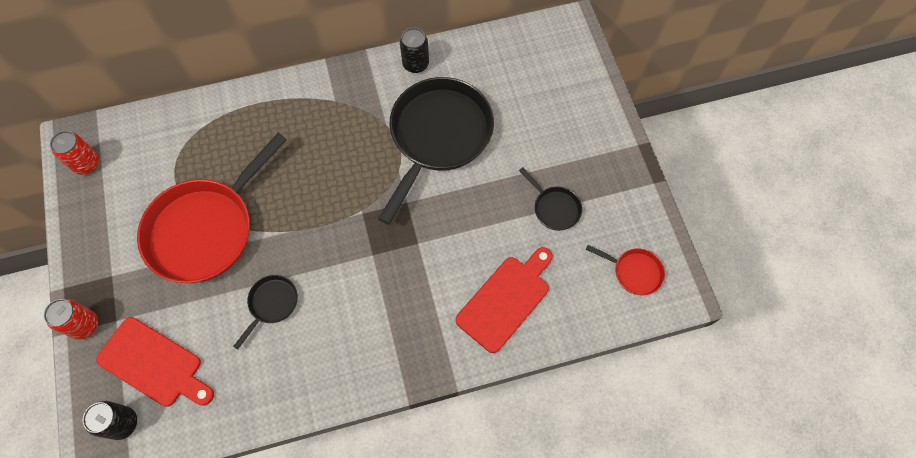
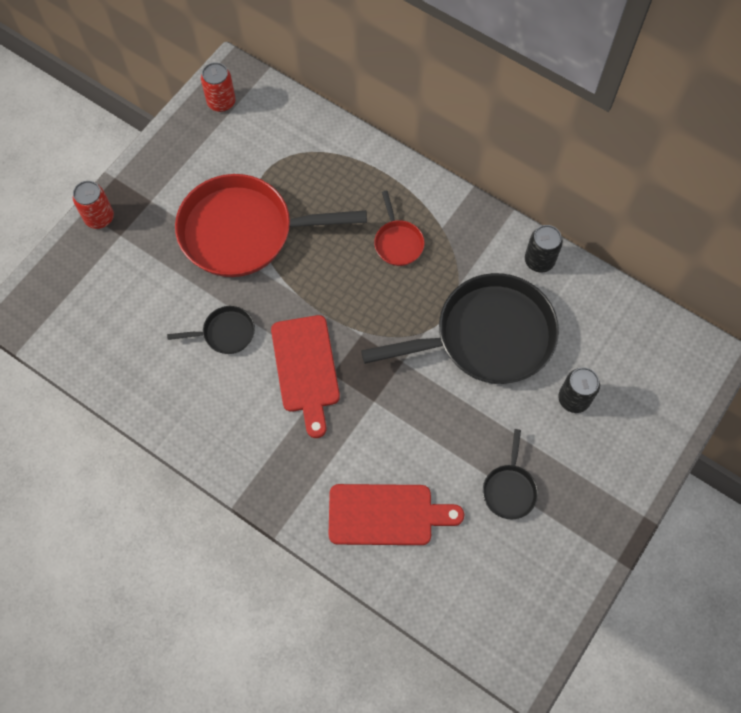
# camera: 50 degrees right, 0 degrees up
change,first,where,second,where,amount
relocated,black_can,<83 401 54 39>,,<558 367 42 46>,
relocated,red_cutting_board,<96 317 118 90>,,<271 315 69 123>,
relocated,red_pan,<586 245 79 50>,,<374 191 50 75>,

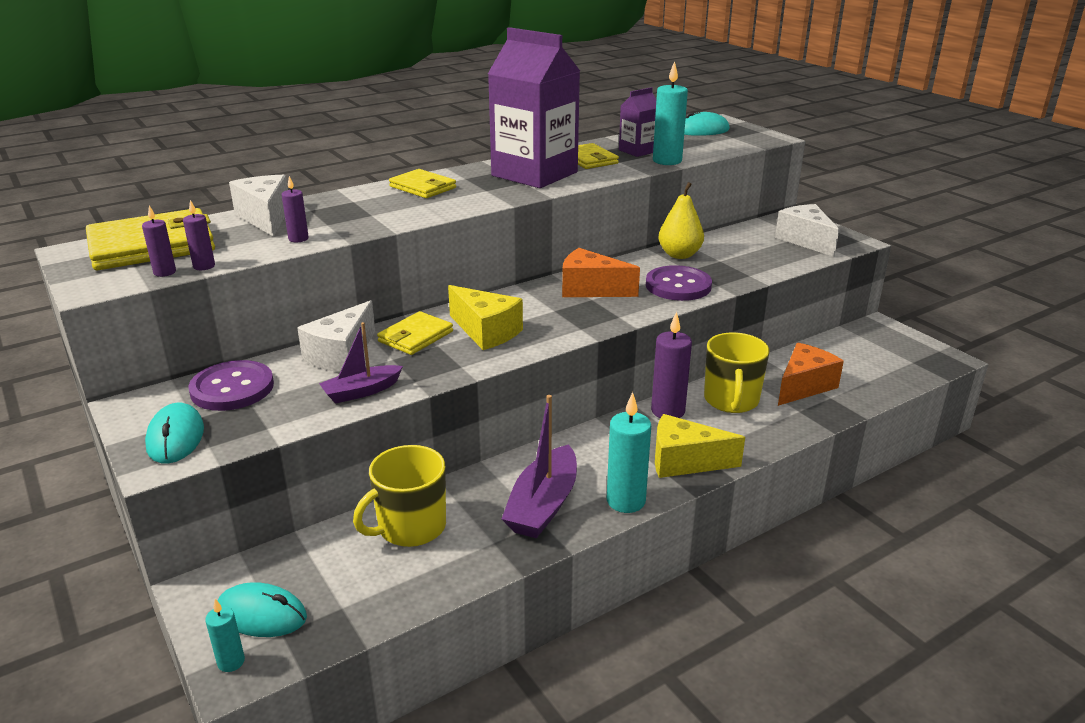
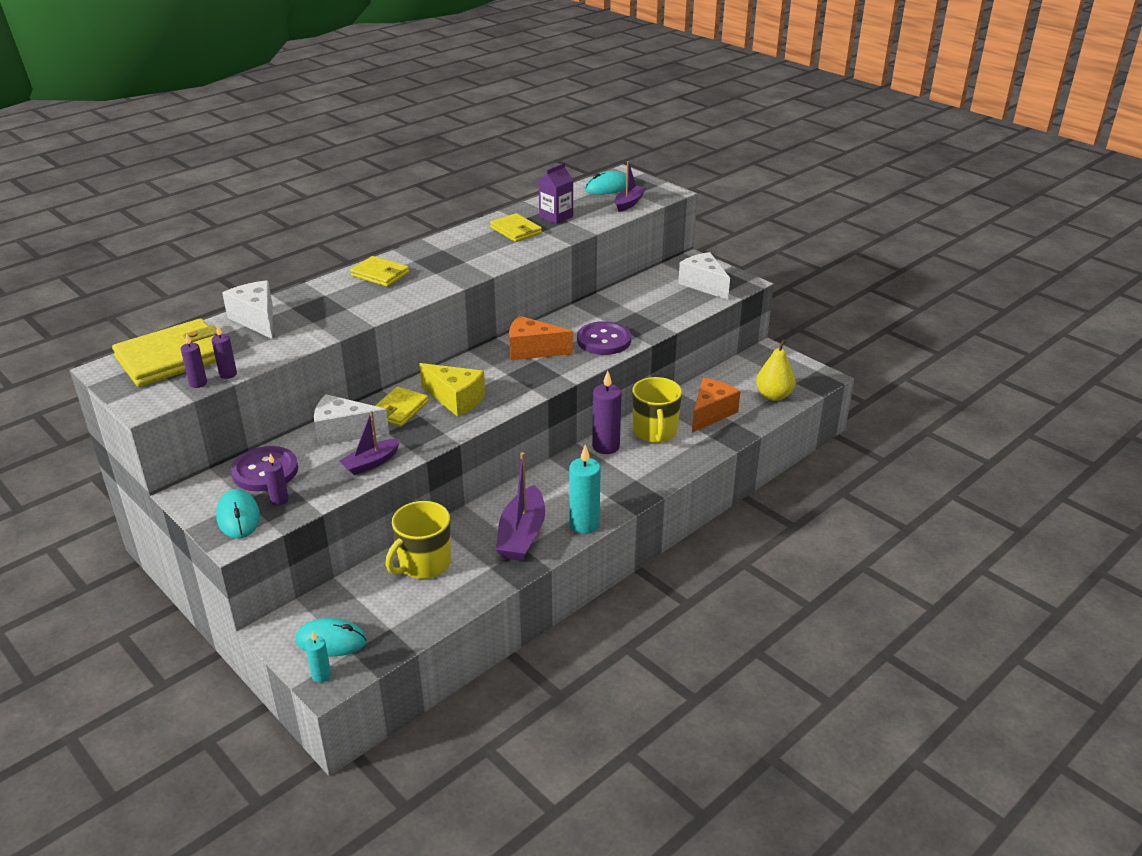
# camera: 10 degrees left, 5 degrees up
change,first,where,second,where,amount
relocated,purple_candle,<281 176 28 66>,,<264 453 25 53>,
spun,white_cheese,<297 300 78 72>,,<314 394 75 52>,75 degrees clockwise
missing,purple_carton,<488 27 92 161>,,,
missing,turquoise_candle,<653 61 35 104>,,,
missing,yellow_cheese,<655 414 90 64>,,,
relocated,yellow_pear,<659 182 45 77>,,<756 339 40 62>,
appeared,,,purple_boat,<615 161 31 51>,

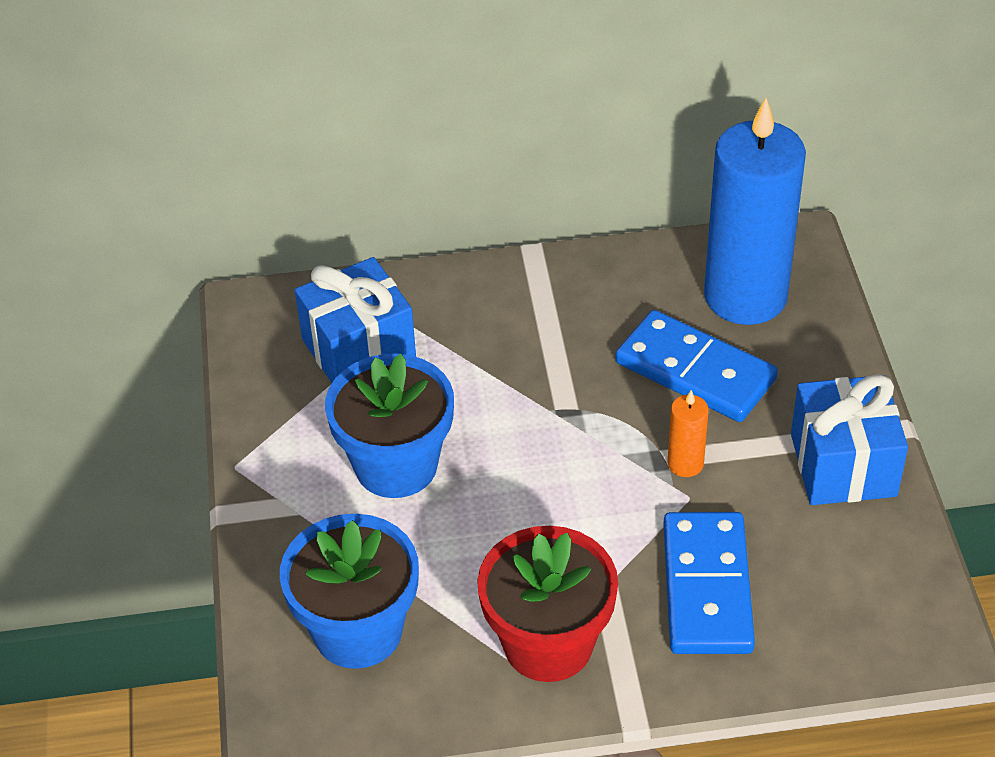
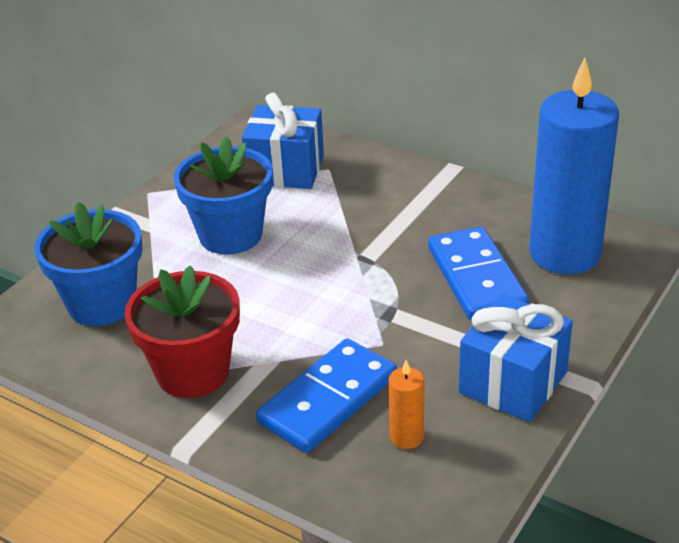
# camera: 40 degrees right, 10 degrees down
change,first,where,second,where,amount
relocated,orange_candle,<668 390 41 87>,,<389 360 35 89>,

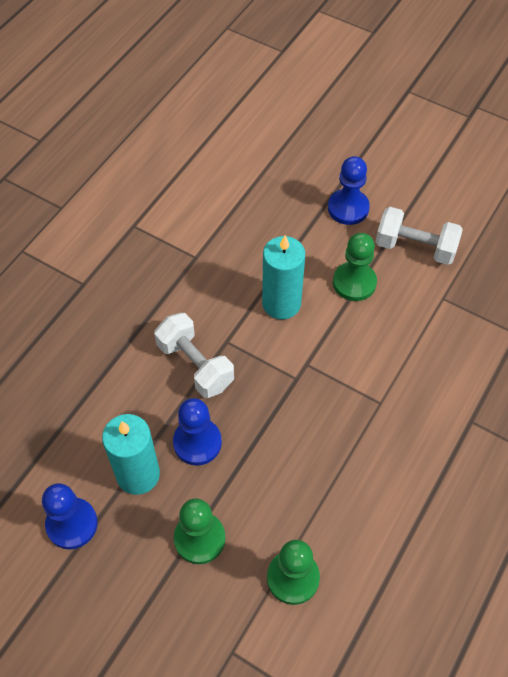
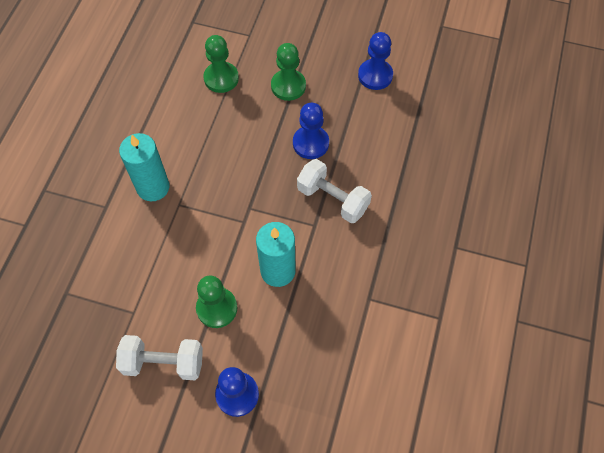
# camera: 165 degrees right, 5 degrees up
change,first,where,second,where,amount
relocated,turquoise_candle,<102 414 58 81>,,<119 133 51 68>,

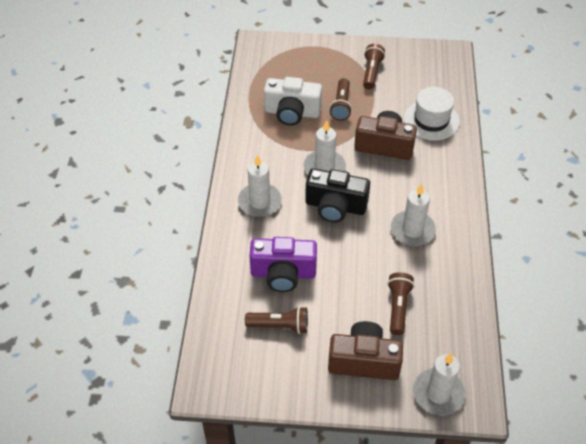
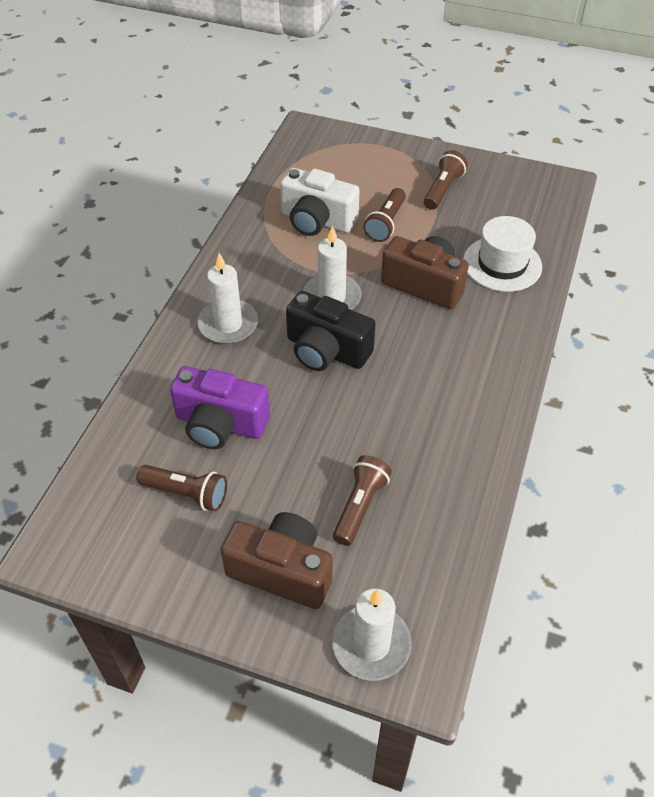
# camera: 15 degrees right, 0 degrees up
change,first,where,second,where,amount
missing,white_candle,<391 183 45 63>,,,

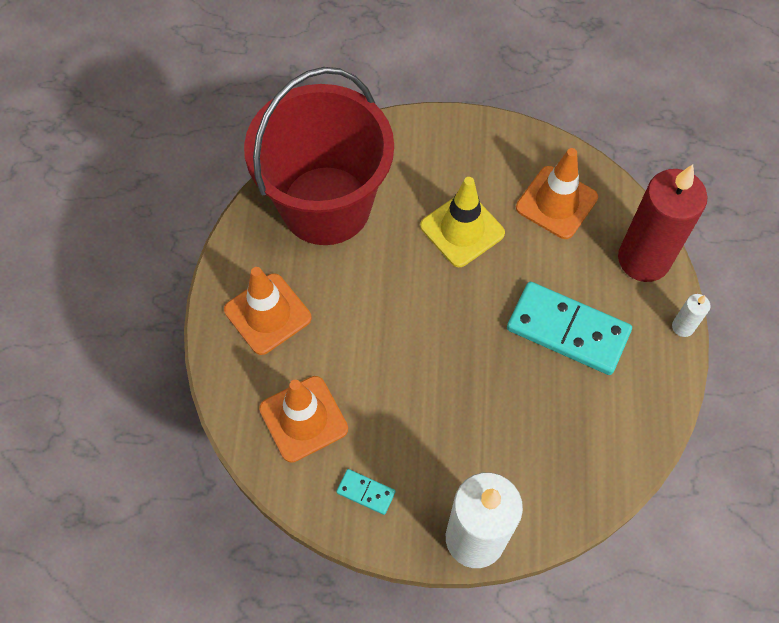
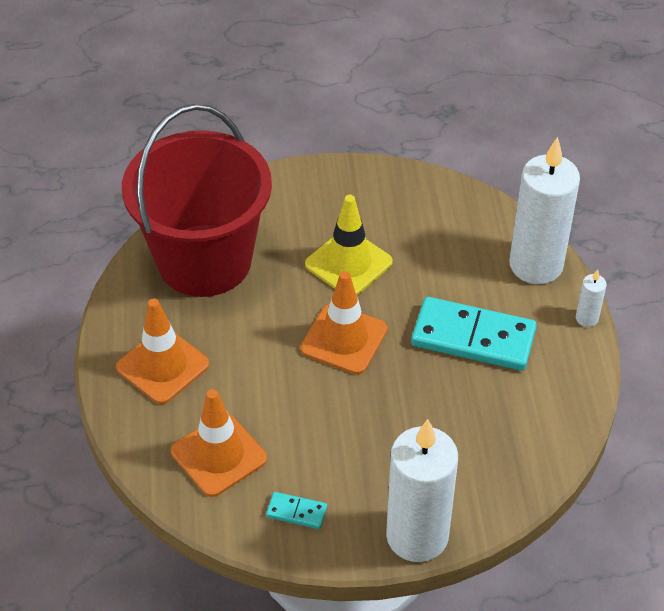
# camera: 10 degrees left, 15 degrees down
change,first,where,second,where,amount
relocated,orange_traffic_cone,<516 148 82 91>,,<301 271 87 103>,
colour,red_candle,<618 164 90 118>,white_candle,<509 137 71 147>,

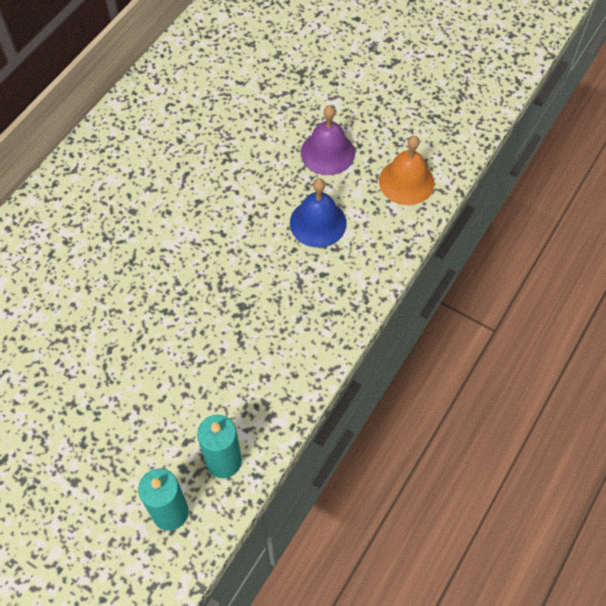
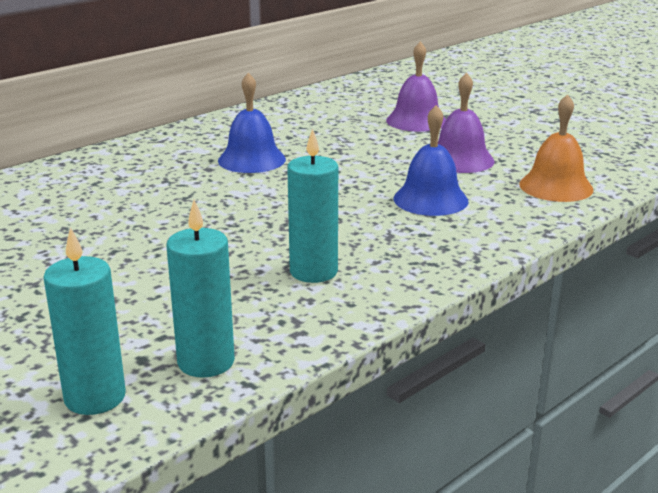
# camera: 15 degrees right, 35 degrees down
change,first,where,second,where,amount
appeared,,,blue_bell,<218 73 68 100>,
appeared,,,turquoise_candle,<287 128 51 155>,
appeared,,,purple_bell,<386 41 60 91>,

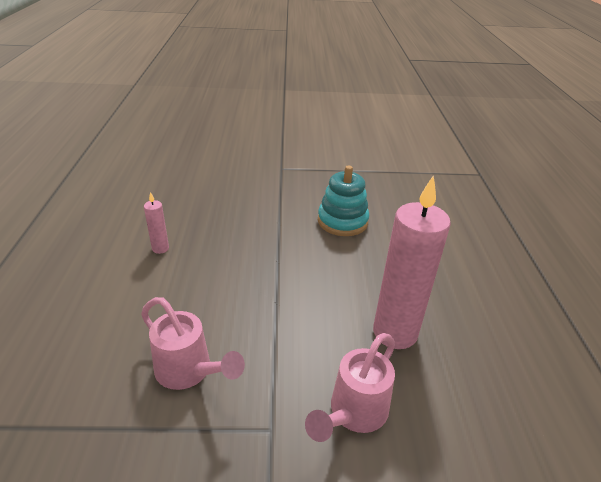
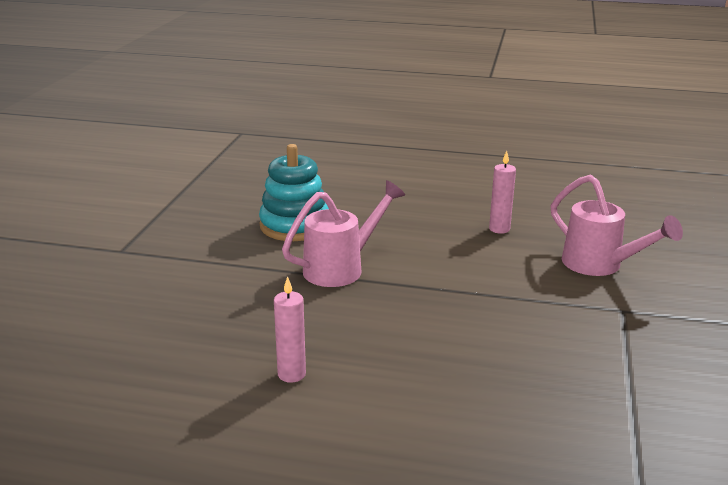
# camera: 75 degrees left, 10 degrees down
change,first,where,second,where,amount
relocated,pink_watering_can,<141 297 104 93>,,<282 180 123 107>,
size,pink_candle,<373 175 78 174>,,<489 151 27 83>,x0.44

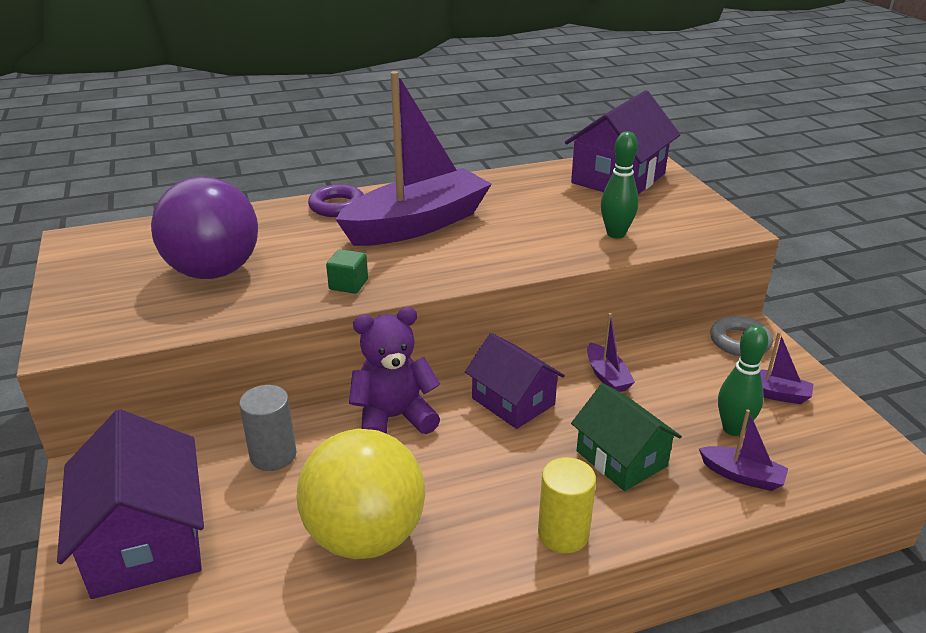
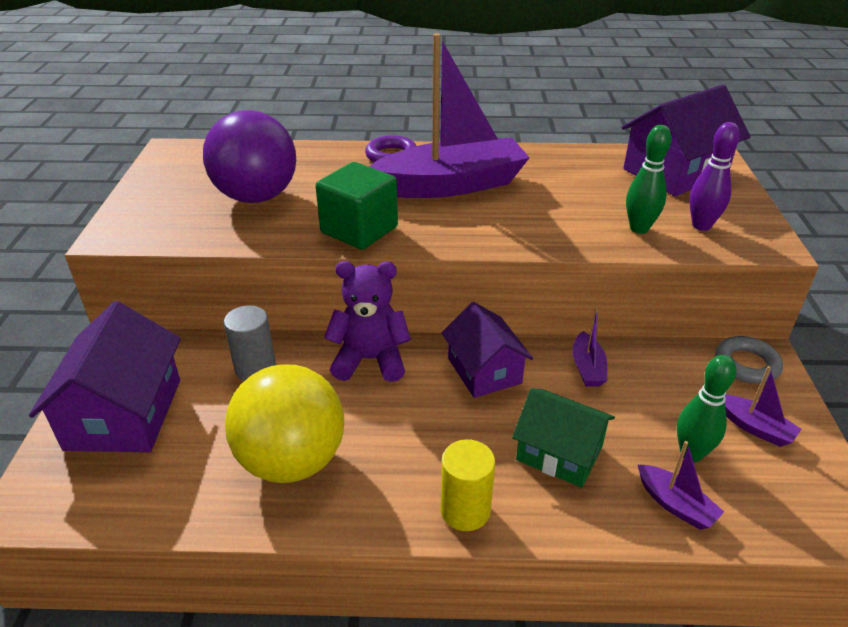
# camera: 20 degrees right, 5 degrees up
change,first,where,second,where,amount
size,green_cube,<326 249 42 45>,,<315 162 83 88>,x1.99
spun,green_house,<571 383 111 108>,,<512 388 103 100>,45 degrees counterclockwise
appeared,,,purple_bowling_pin,<690 122 50 109>,

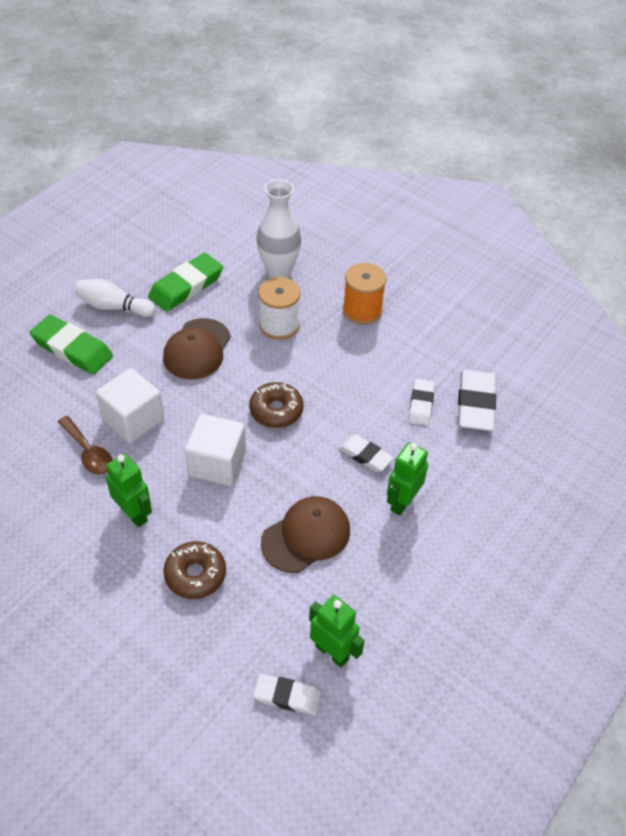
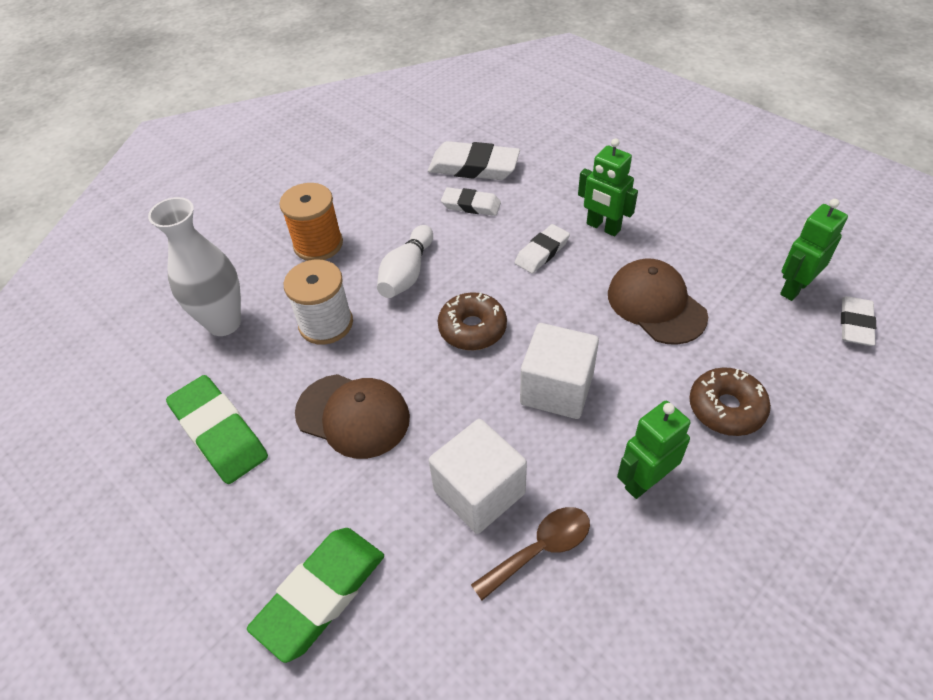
# camera: 80 degrees left, 0 degrees up
change,first,where,second,where,amount
relocated,white_bowling_pin,<75 279 81 38>,,<377 225 56 73>,

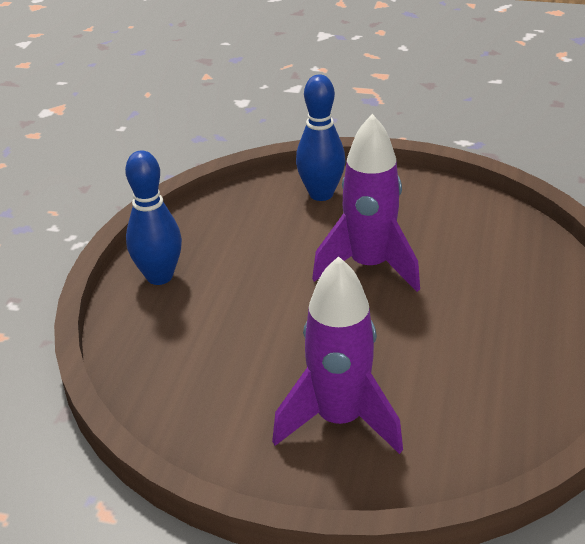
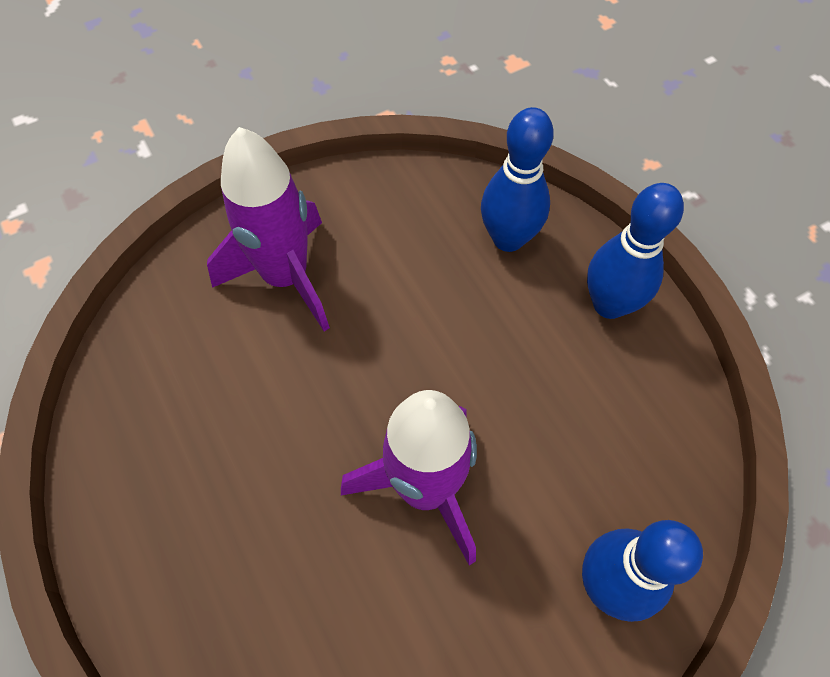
# camera: 135 degrees right, 25 degrees up
change,first,where,second,where,amount
appeared,,,blue_bowling_pin,<481 107 73 145>,

